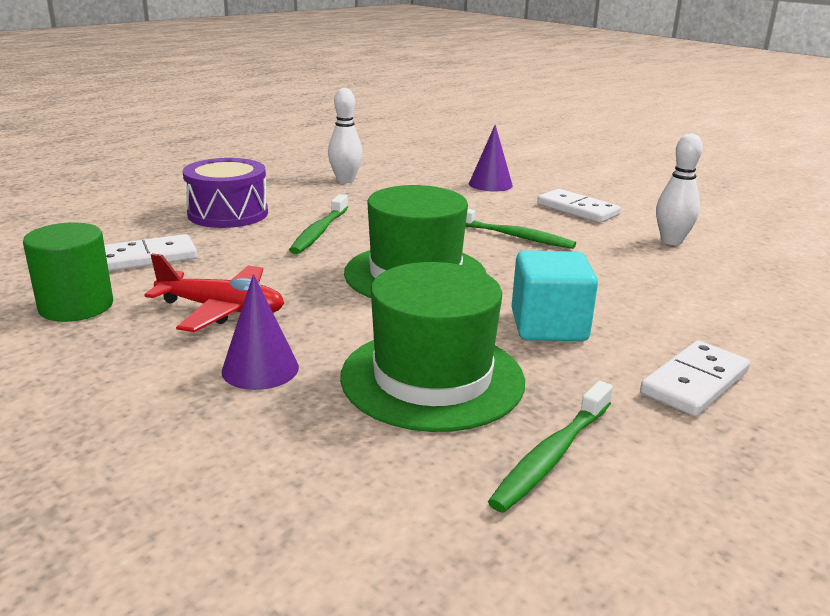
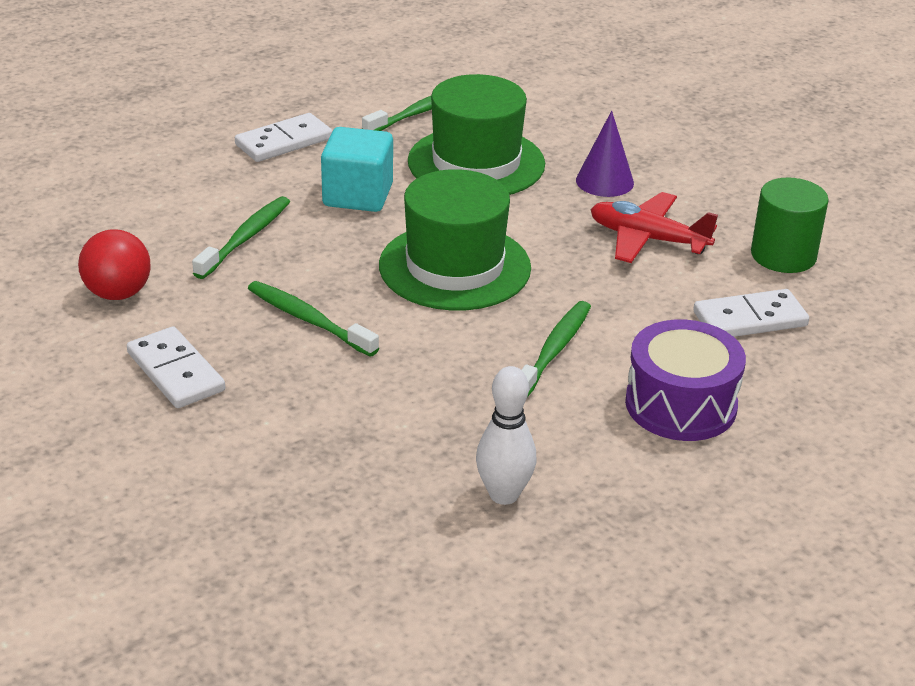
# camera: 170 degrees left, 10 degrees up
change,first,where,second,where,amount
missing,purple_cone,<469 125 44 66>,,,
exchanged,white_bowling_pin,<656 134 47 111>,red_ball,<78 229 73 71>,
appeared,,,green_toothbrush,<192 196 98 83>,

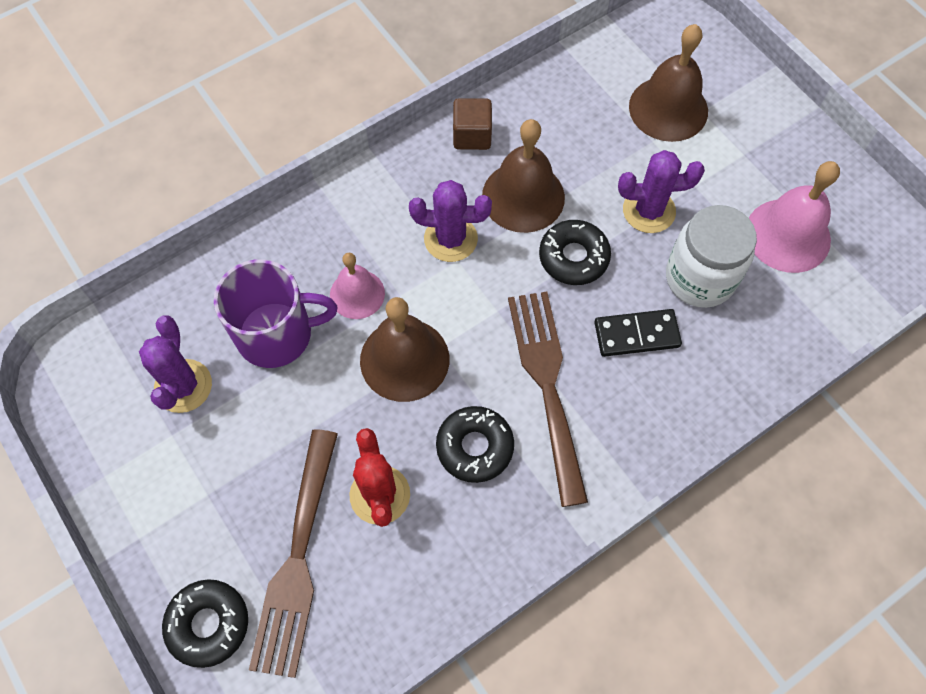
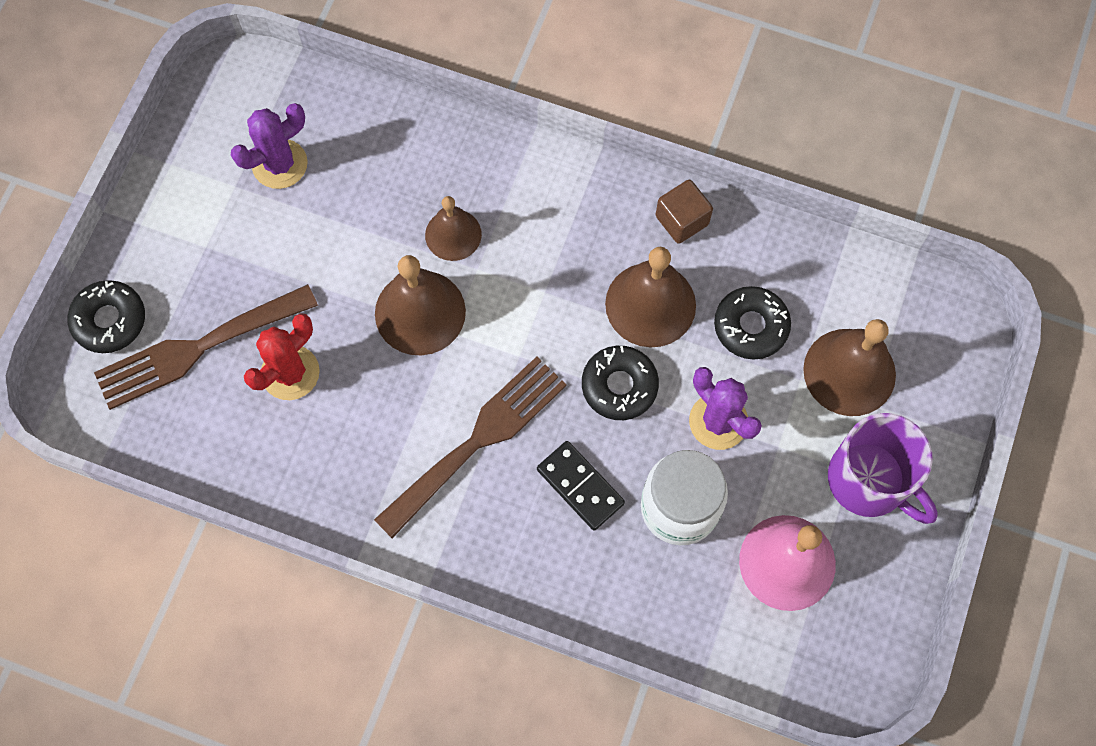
# camera: 55 degrees right, 5 degrees up
change,first,where,second,where,amount
relocated,purple_mug,<214 259 123 109>,,<828 413 110 111>,
colour,pink_bell,<330 253 55 66>,brown_bell,<425 196 57 65>,
missing,purple_cactus,<409 180 83 82>,,,
relocated,black_donut,<436 406 78 77>,,<714 286 77 74>,

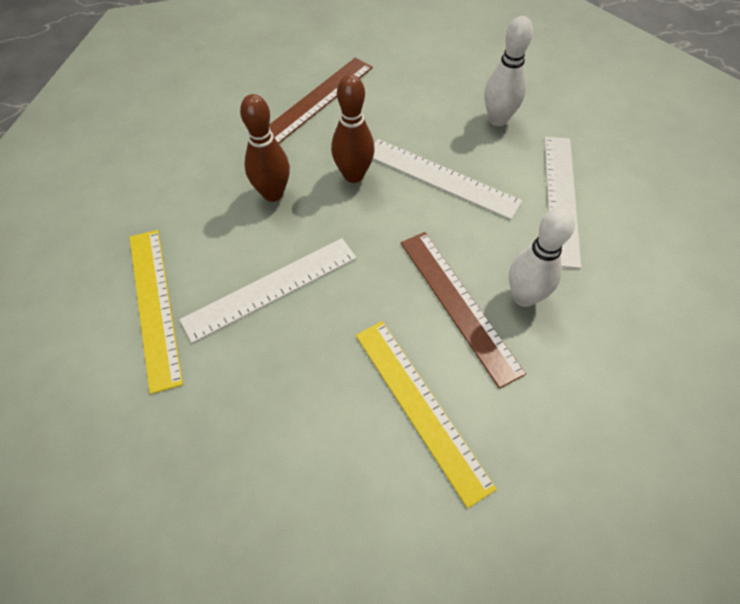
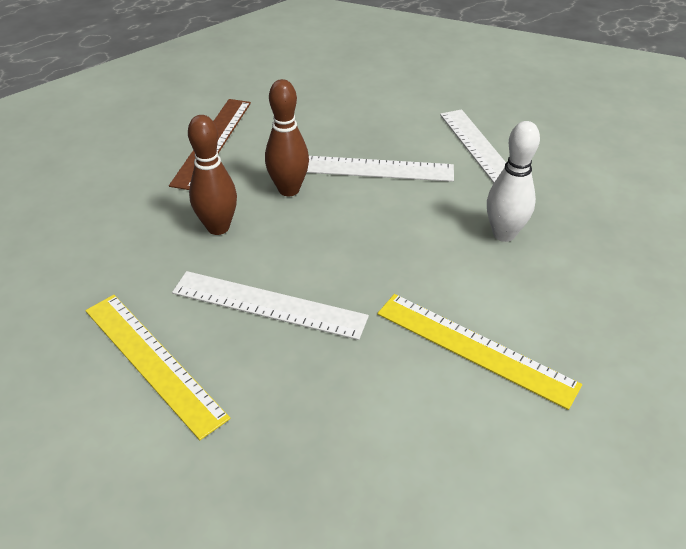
# camera: 25 degrees left, 15 degrees down
change,first,where,second,where,amount
spun,white_ruler,<179 238 178 105>,,<172 271 197 69>,75 degrees clockwise
missing,brown_ruler,<401 232 125 157>,,,
missing,white_bowling_pin,<484 16 49 110>,,,

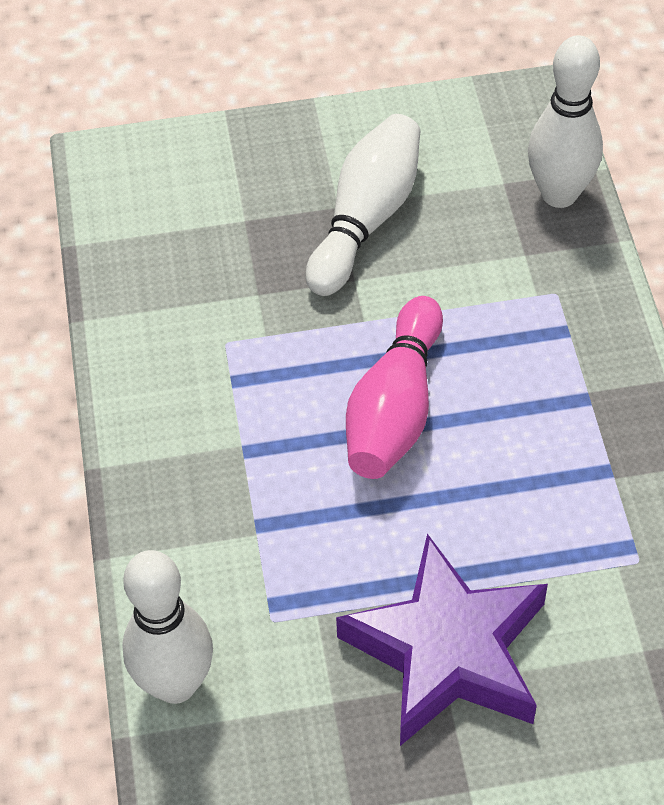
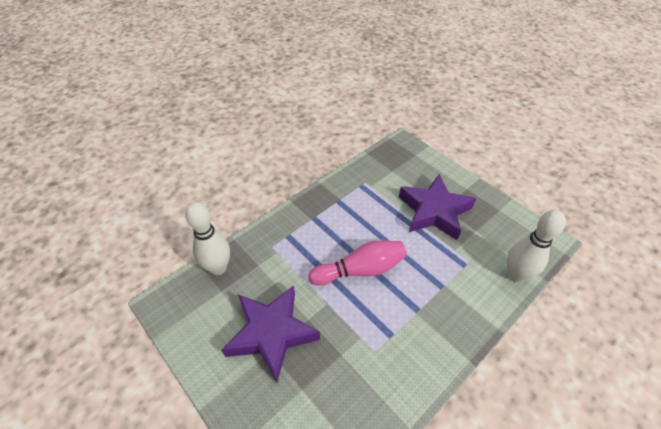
# camera: 125 degrees left, 5 degrees down
change,first,where,second,where,amount
exchanged,white_bowling_pin,<306 114 114 182>,purple_star,<221 285 99 97>,

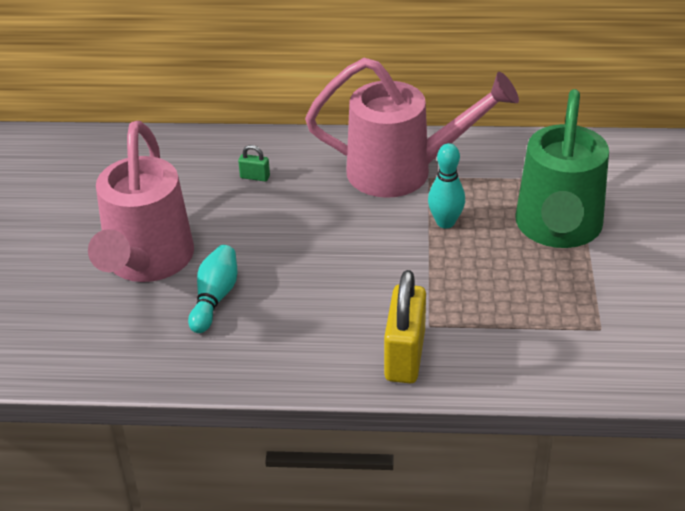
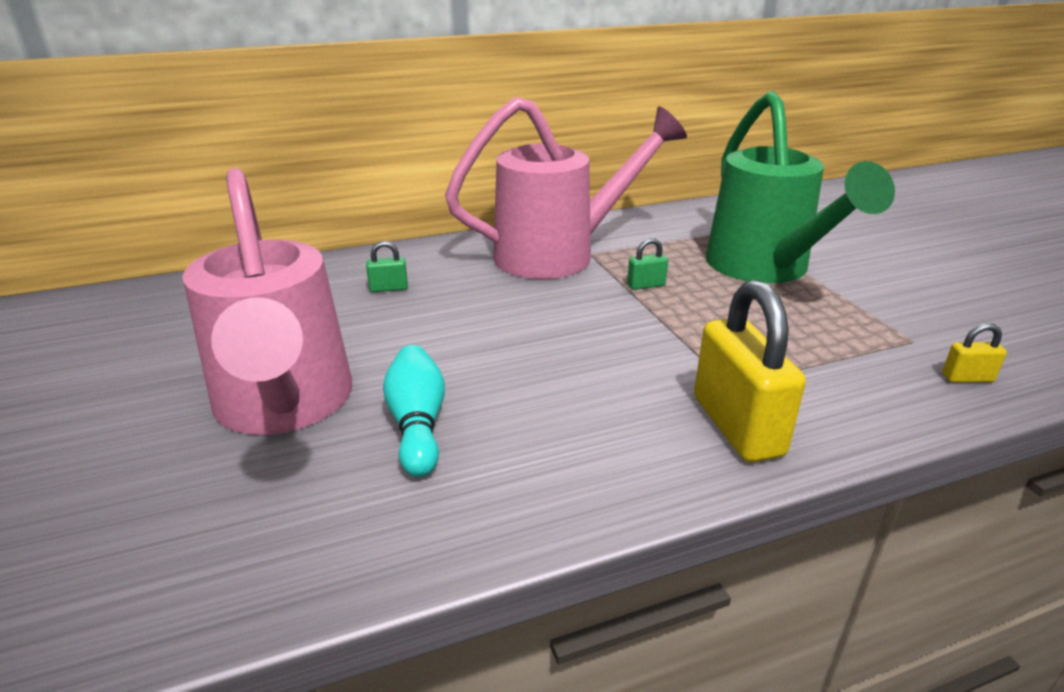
# camera: 25 degrees left, 10 degrees down
change,first,where,second,where,amount
exchanged,turquoise_bowling_pin,<428 143 37 85>,green_padlock,<627 238 41 52>,
appeared,,,yellow_padlock,<942 323 65 59>,

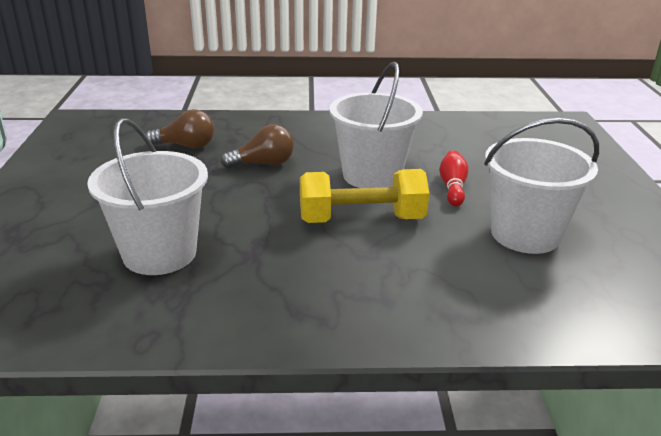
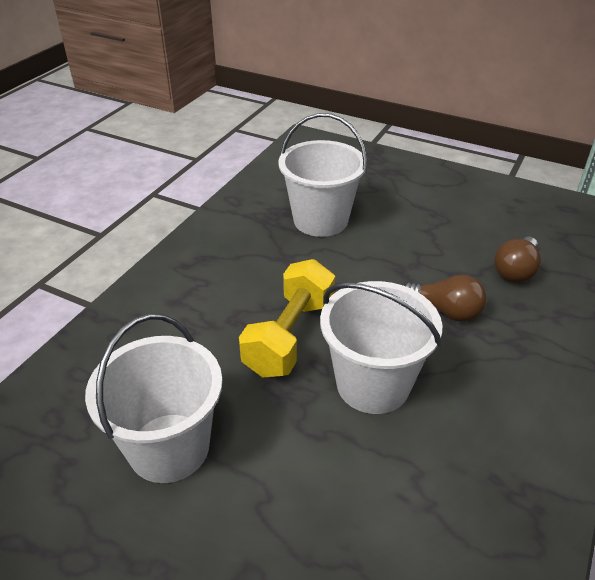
# camera: 120 degrees right, 10 degrees up
change,first,where,second,where,amount
spun,brown_light_bulb,<221 125 73 44>,,<404 274 83 48>,75 degrees counterclockwise
missing,red_bowling_pin,<439 150 29 56>,,,

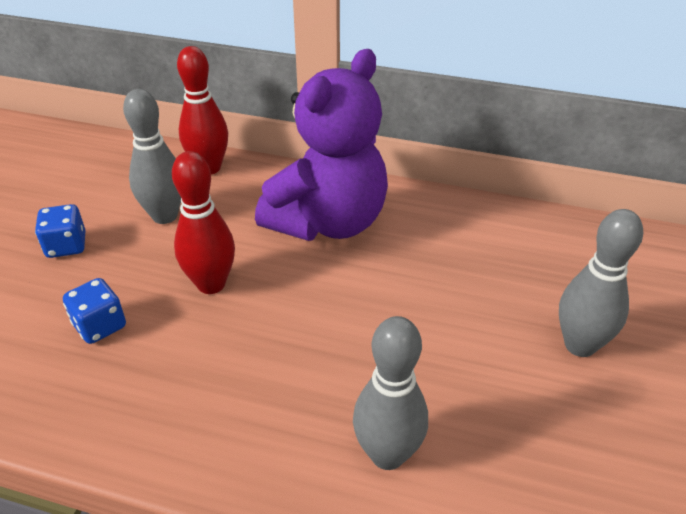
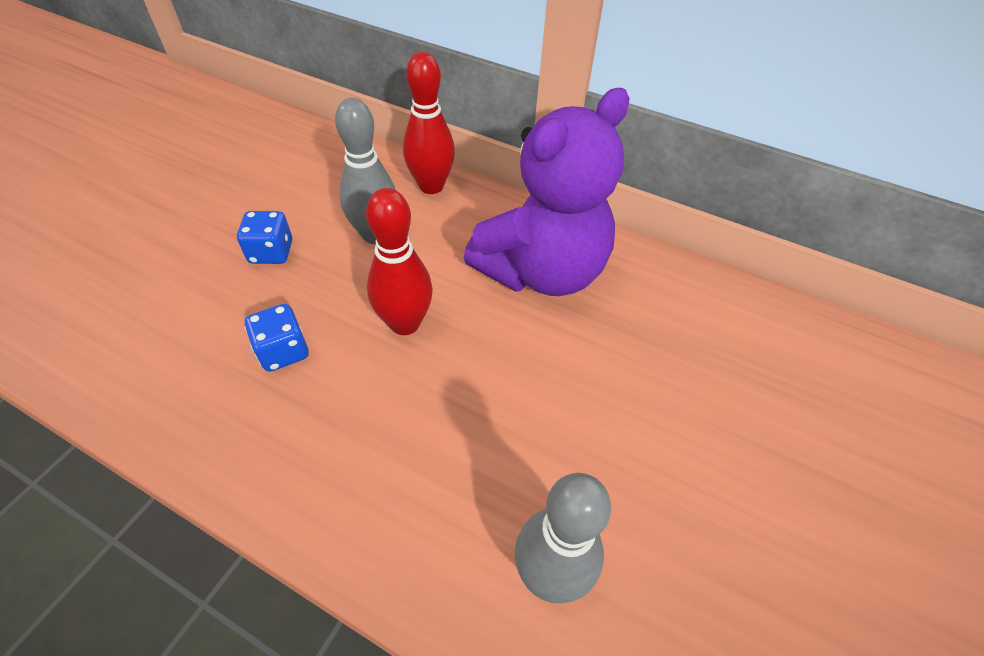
# camera: 10 degrees right, 10 degrees up
change,first,where,second,where,amount
missing,grey_bowling_pin,<559 209 84 148>,,,

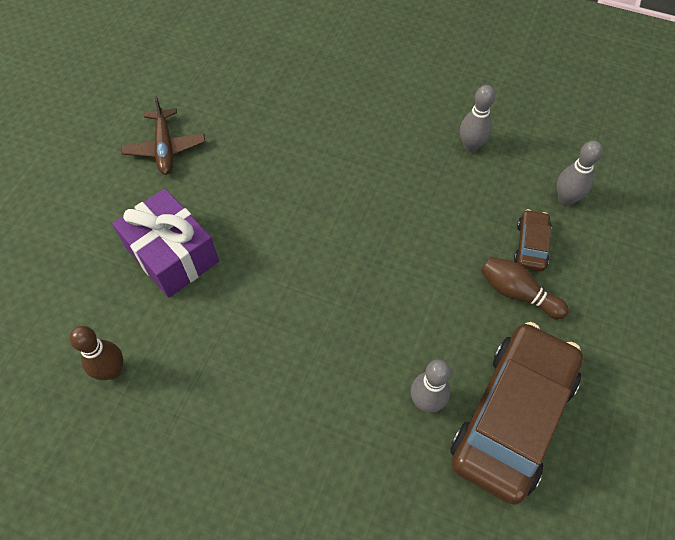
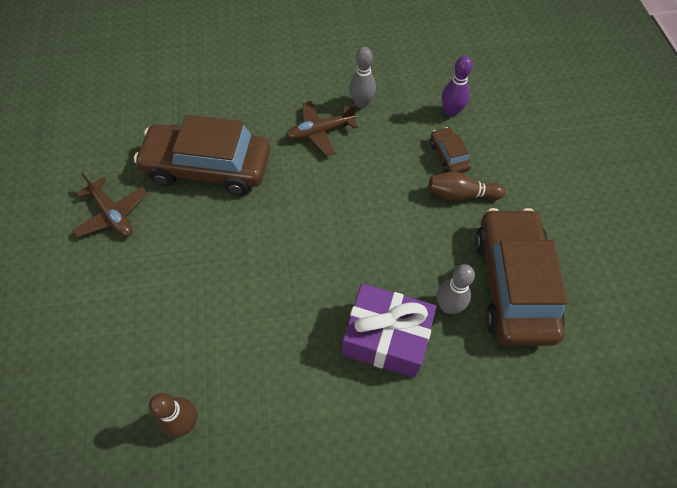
# camera: 30 degrees left, 0 degrees up
change,first,where,second,where,amount
relocated,purple_gift,<112 188 107 110>,,<342 284 94 94>,
colour,grey_bowling_pin,<557 141 46 64>,purple_bowling_pin,<442 56 30 61>,
appeared,,,brown_car,<134 115 137 80>,
appeared,,,brown_plane,<286 101 72 55>,

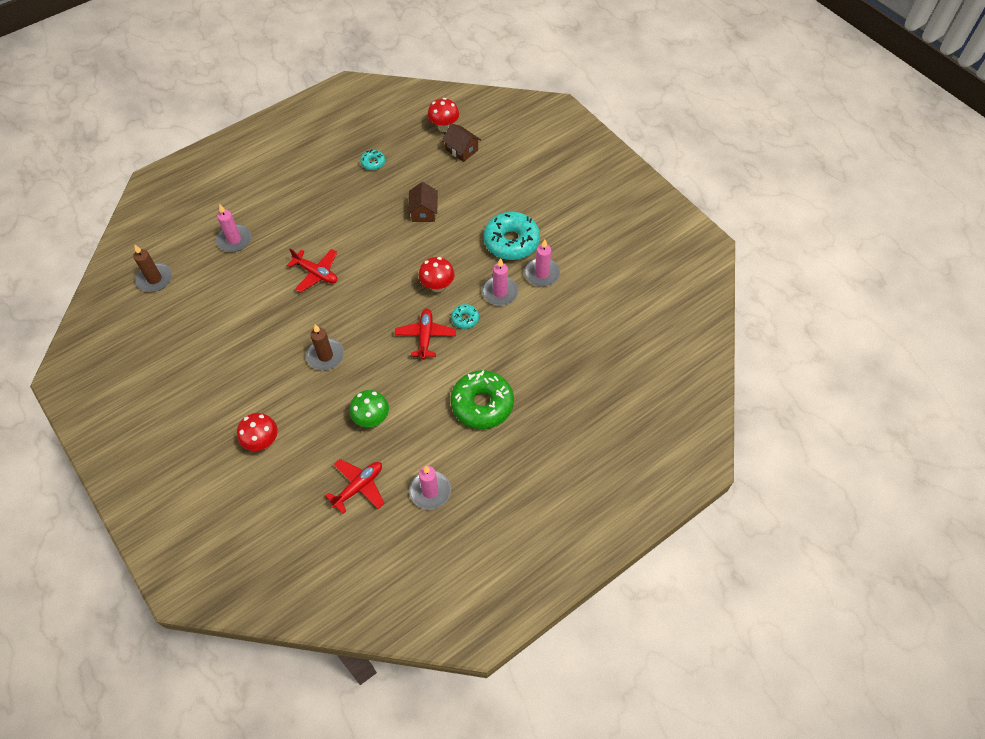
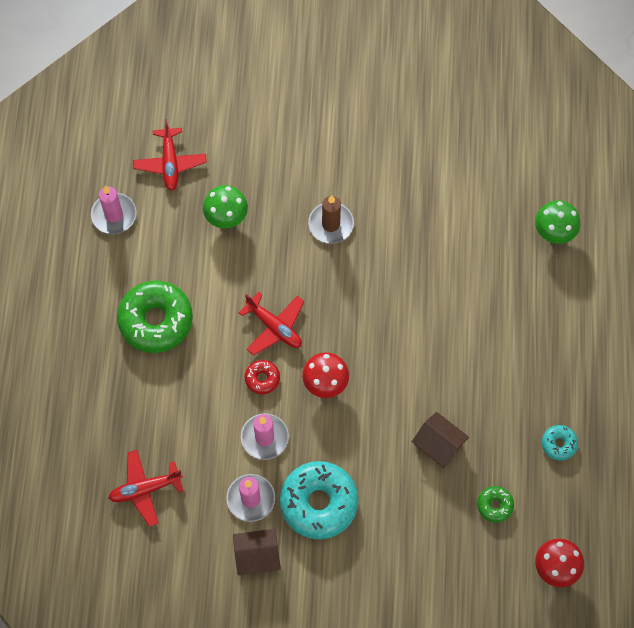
# camera: 130 degrees right, 10 degrees up
change,first,where,second,where,amount
missing,brown_candle,<133 244 39 48>,,,
exchanged,pink_candle,<216 204 35 48>,green_mushroom,<535 200 46 44>,
missing,red_mushroom,<237 413 41 38>,,,
relocated,red_plane,<287 248 51 44>,,<109 450 74 76>,
relocated,brown_house,<442 123 39 39>,,<233 529 48 46>,
colour,turquoise_donut,<451 304 28 25>,red_donut,<245 360 35 34>,
appeared,,,green_donut,<477 486 37 37>,

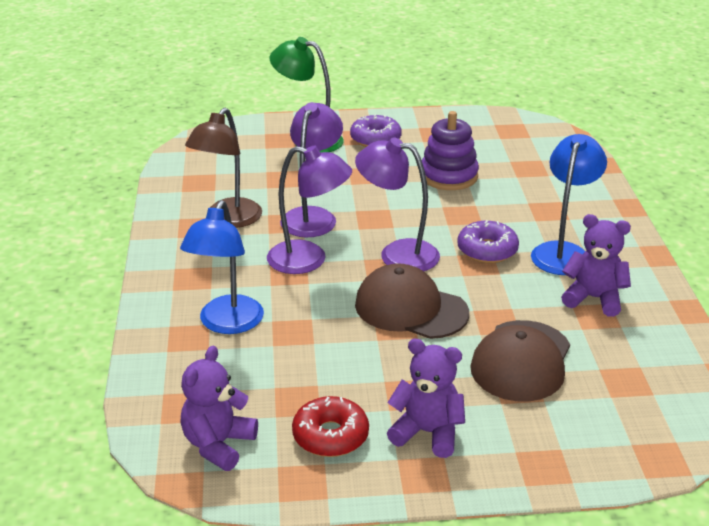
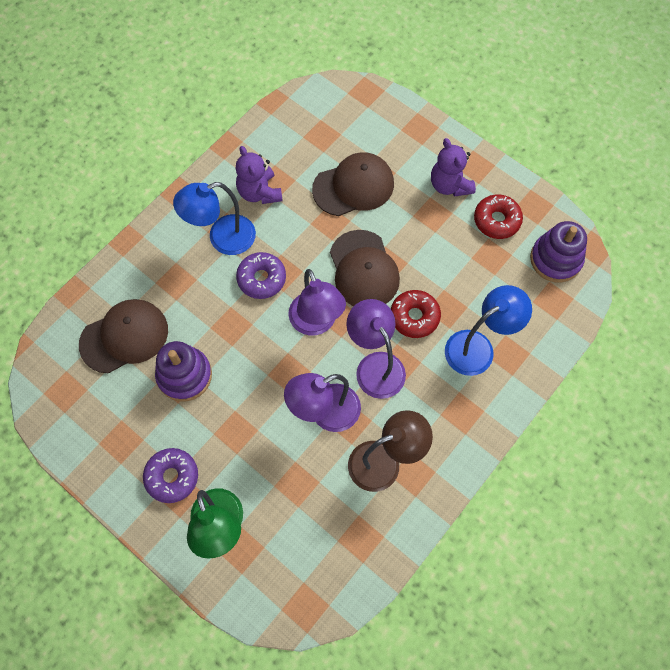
# camera: 135 degrees left, 35 degrees up
change,first,where,second,where,amount
exchanged,purple_teddy_bear,<180 346 78 125>,purple_stacking_toy,<530 221 57 61>,
appeared,,,brown_cap,<79 299 89 75>,
appeared,,,red_donut,<391 290 50 48>,

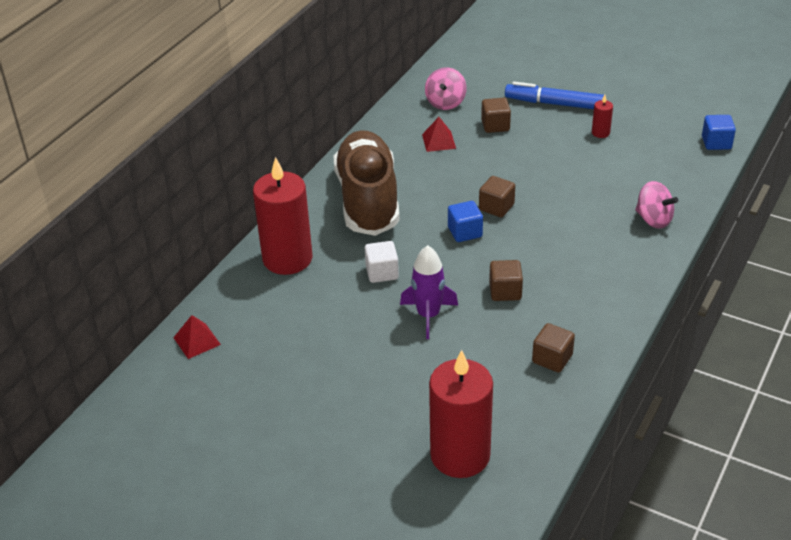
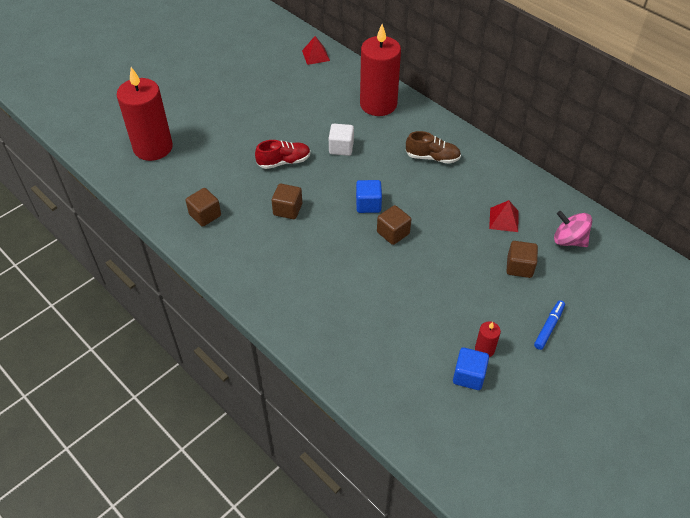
# camera: 105 degrees right, 10 degrees up
change,first,where,second,where,amount
size,brown_shoe,<334 130 66 106>,,<406 131 55 33>,x0.44
exchanged,purple_rocket,<400 245 58 94>,red_shoe,<255 140 56 29>,
size,blue_marker,<505 82 99 27>,,<534 300 31 50>,x0.56
missing,pink_spinning_top,<635 181 43 48>,,,
relocated,blue_cube,<702 115 34 35>,,<453 347 36 43>,

